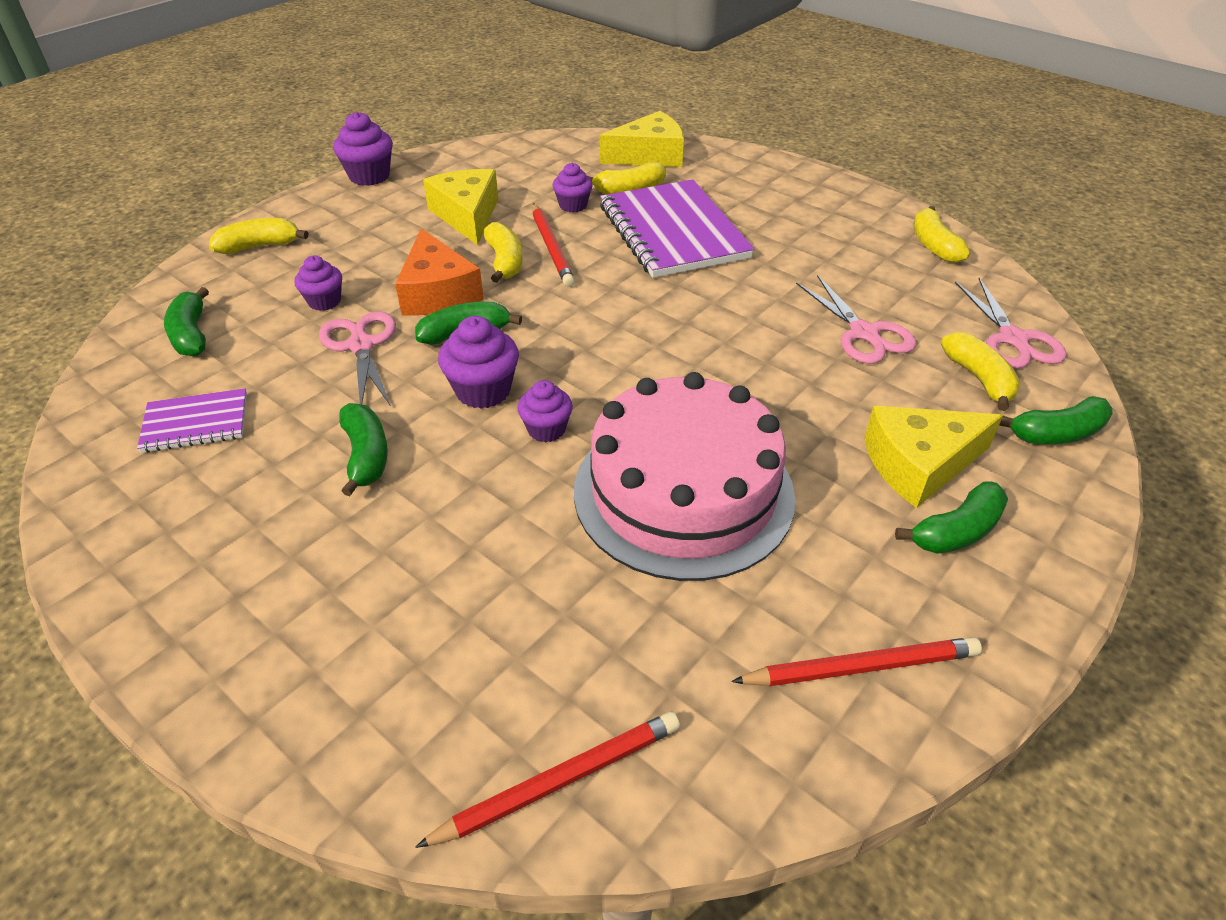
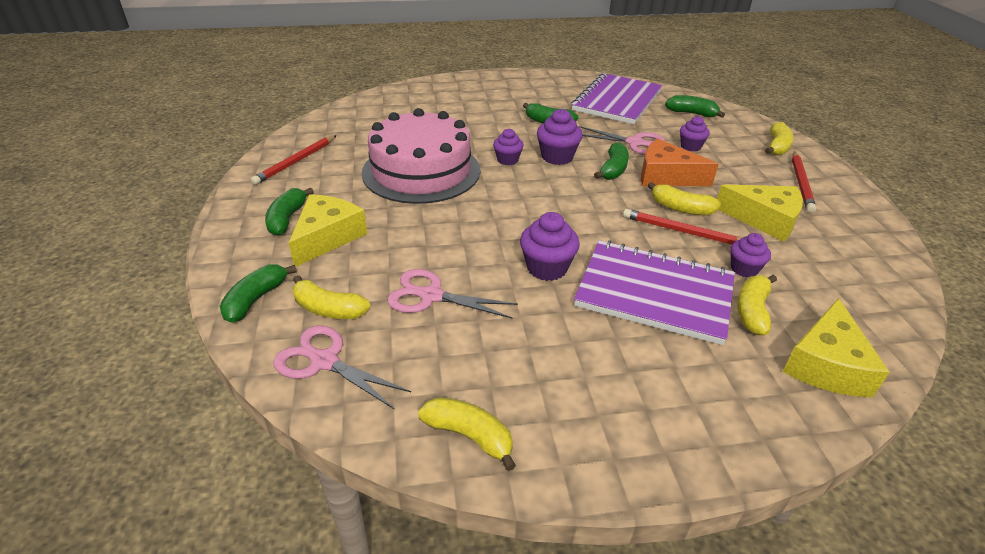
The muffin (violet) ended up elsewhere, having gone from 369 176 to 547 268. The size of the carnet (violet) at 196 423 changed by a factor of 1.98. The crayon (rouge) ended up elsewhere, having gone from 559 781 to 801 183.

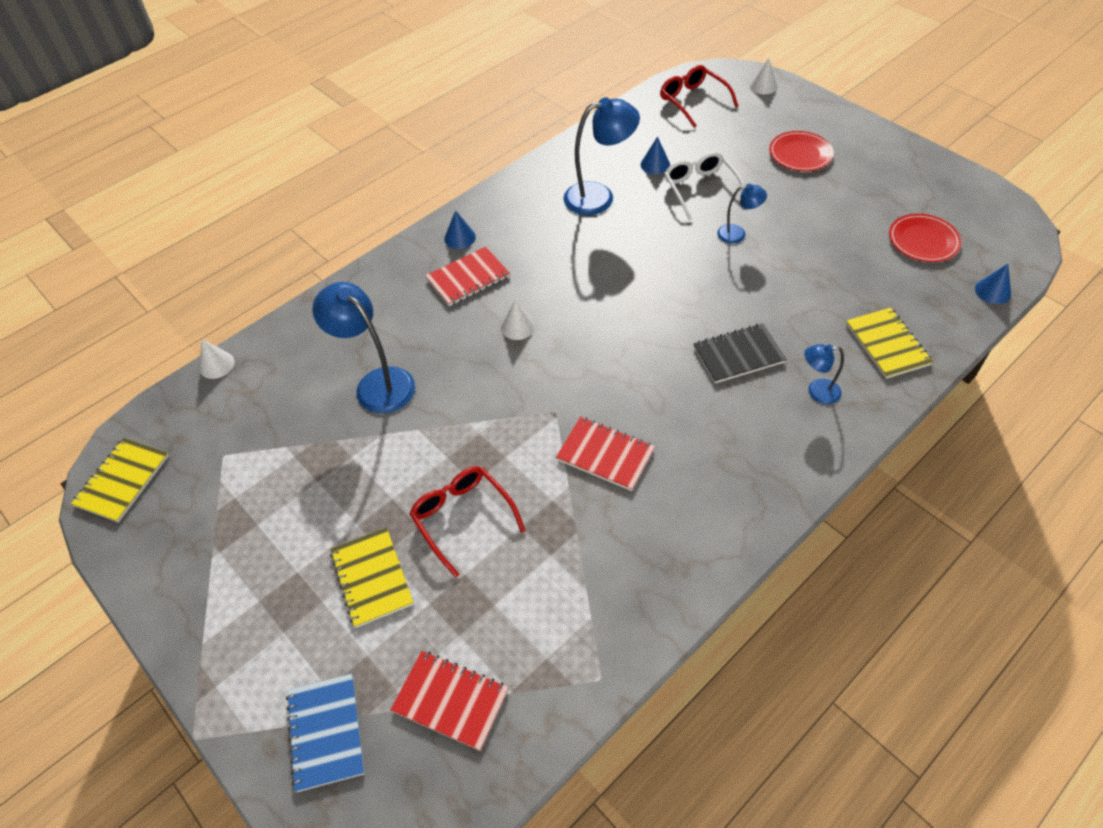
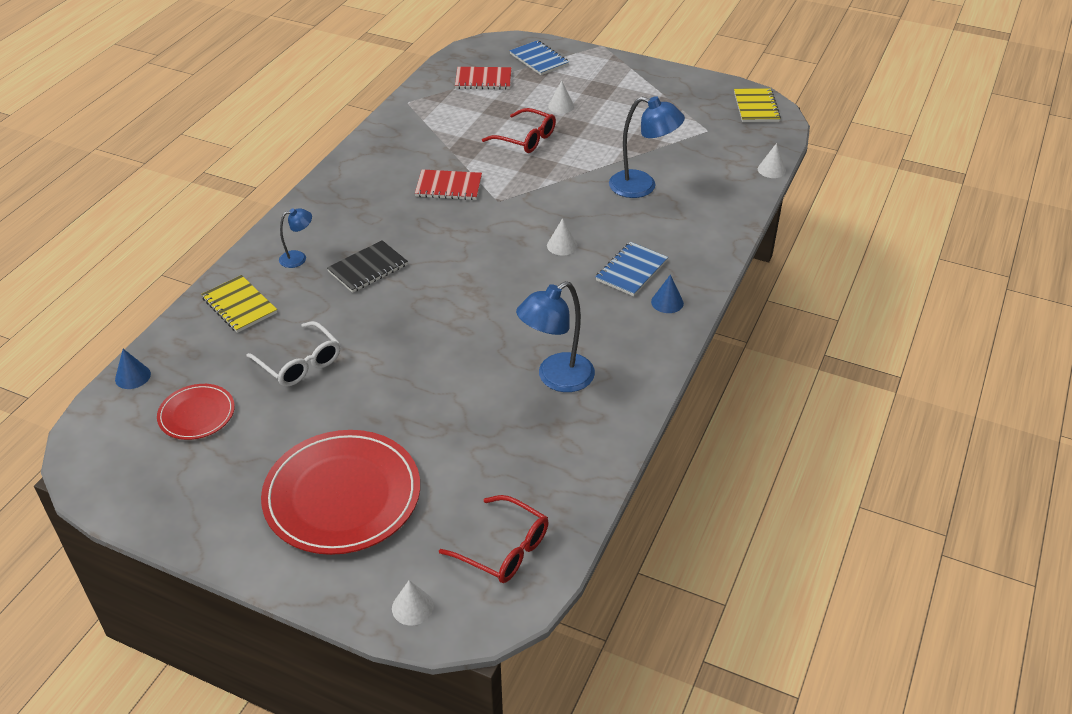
The lunettes (blanc) ended up elsewhere, having gone from 700 189 to 300 363. The size of the assiette (rouge) at 800 154 changed by a factor of 1.93. Where the carnet (jaune) stood at 372 578, the cône (blanc) came to stand at 561 106. What was the carnet (rouge) at 468 278 turned into the carnet (bleu) at 631 270. The second view lost the cône (bleu) at 655 164. The second view lost the lampe (bleu) at 737 234.

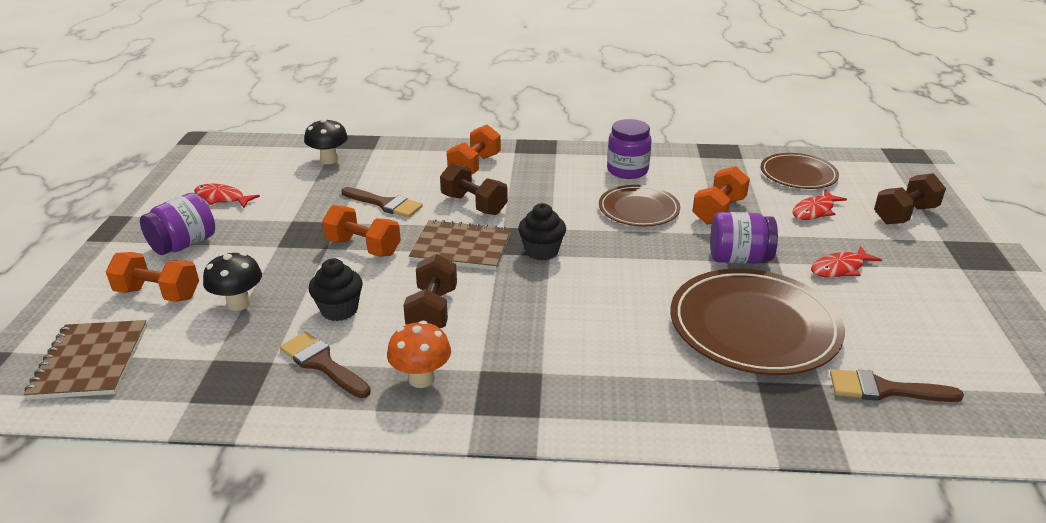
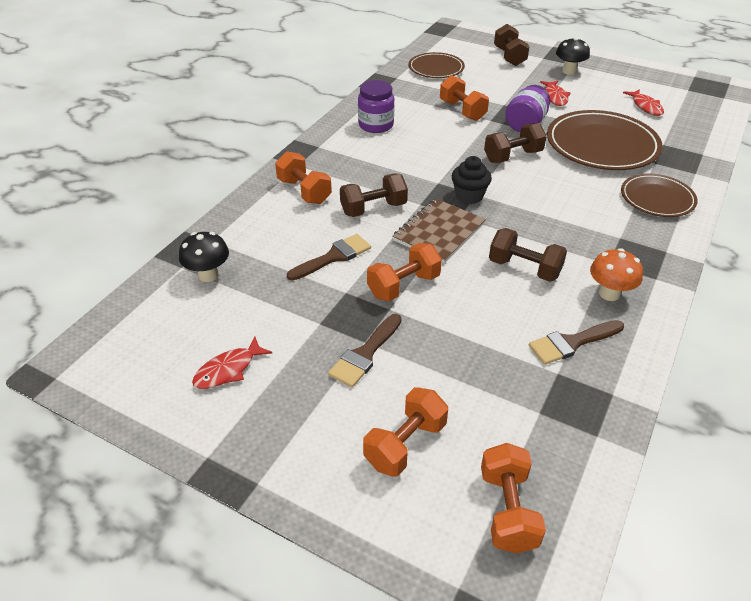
The pinceau (marron) ended up elsewhere, having gone from 884 389 to 365 354. Where the carnet (marron) stood at 90 361, the haltère (orange) came to stand at 507 510. The second view gained the haltère (marron) at 513 156. The champignon (noir) ended up elsewhere, having gone from 239 303 to 569 71. The assiette (marron) ended up elsewhere, having gone from 638 209 to 657 198. The poisson (rouge) ended up elsewhere, having gone from 814 211 to 645 106. The second view lost the bocal (violet) at 184 244. The second view lost the muffin (noir) at 339 310.

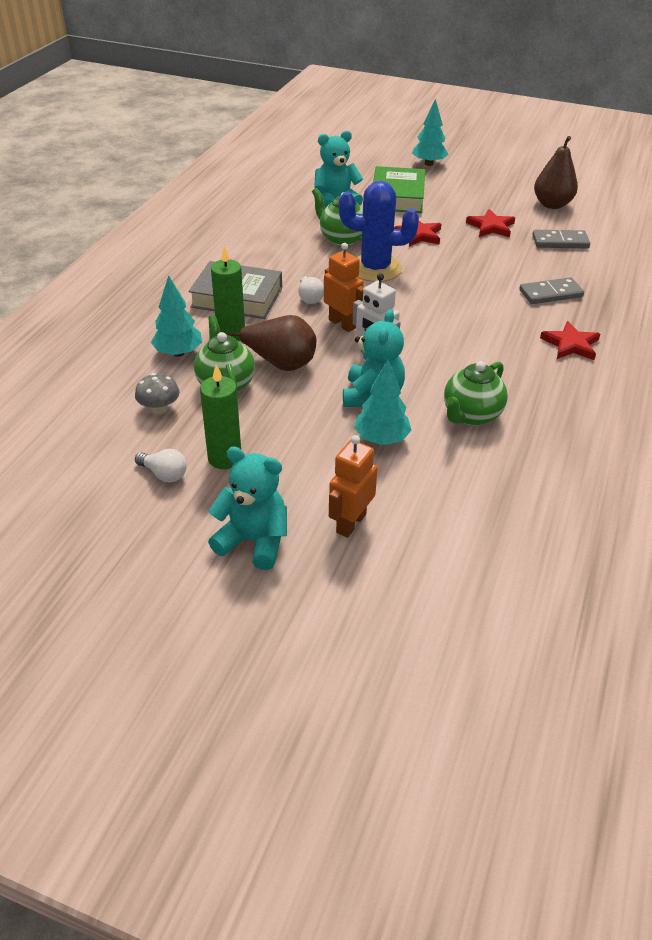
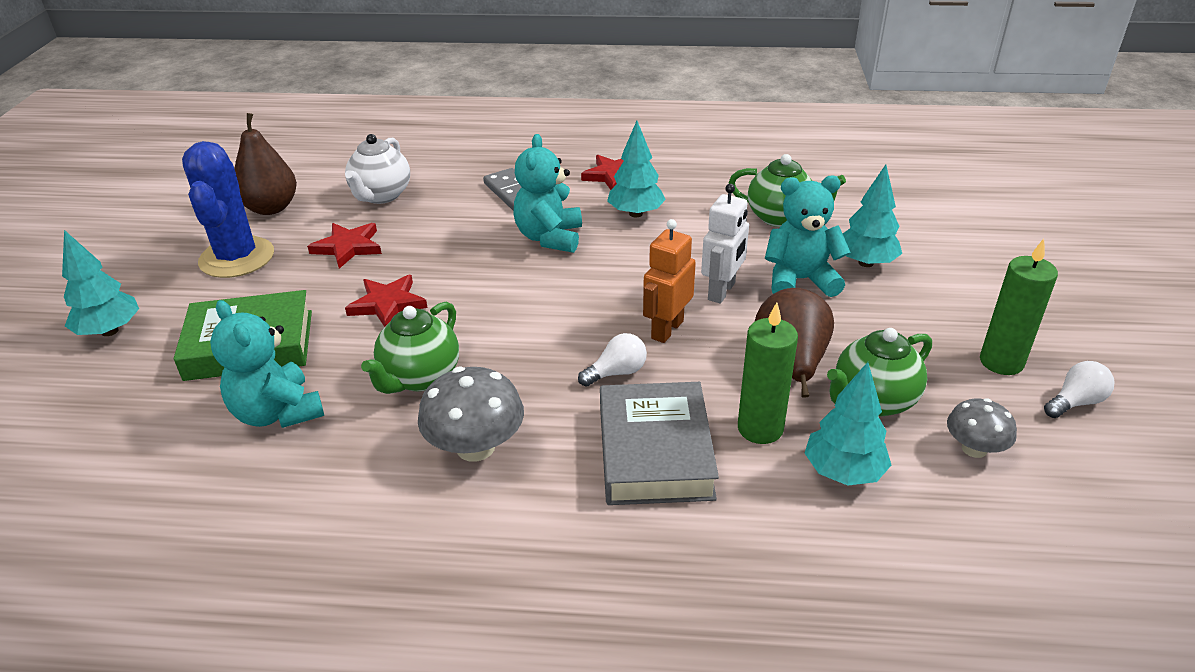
The cactus (bleu) ended up elsewhere, having gone from 375 268 to 237 258. Where the domino (gris) stood at 560 242, the théière (blanc) came to stand at 381 195. The second view gained the champignon (gris) at 475 447. The ours en peluche (turquoise) ended up elsewhere, having gone from 254 541 to 549 237. The second view gained the arbre (turquoise) at 635 214. The ampoule (blanc) at 164 474 ended up facing another way, 45 degrees clockwise from before. The second view lost the robot (orange) at 350 523.

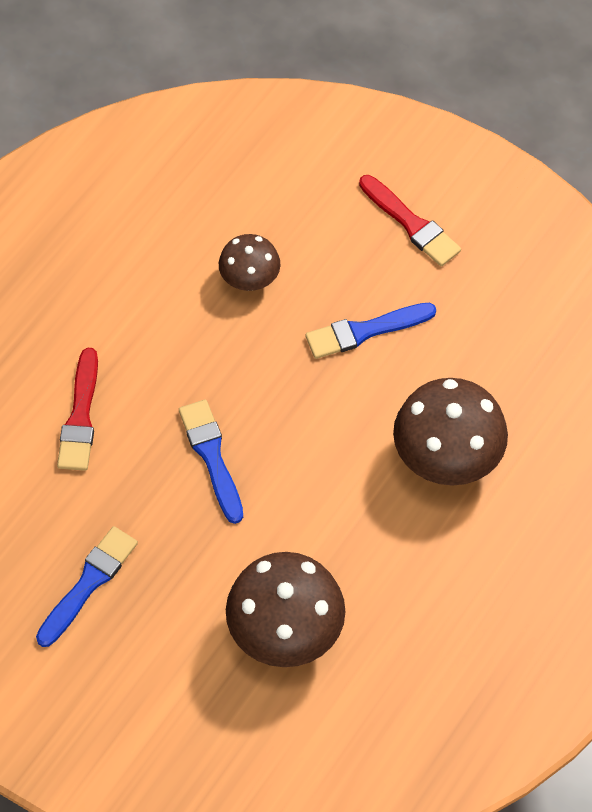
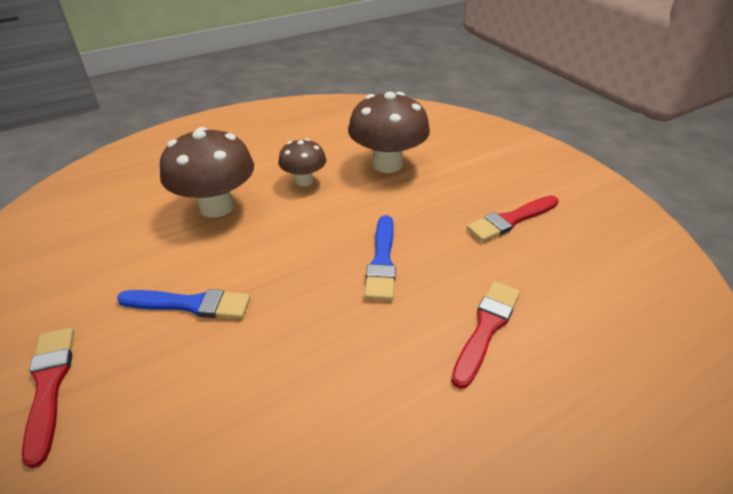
The champignon (marron) ended up elsewhere, having gone from 250 280 to 304 180. What was the pinceau (bleu) at 89 583 turned into the pinceau (rouge) at 511 220.

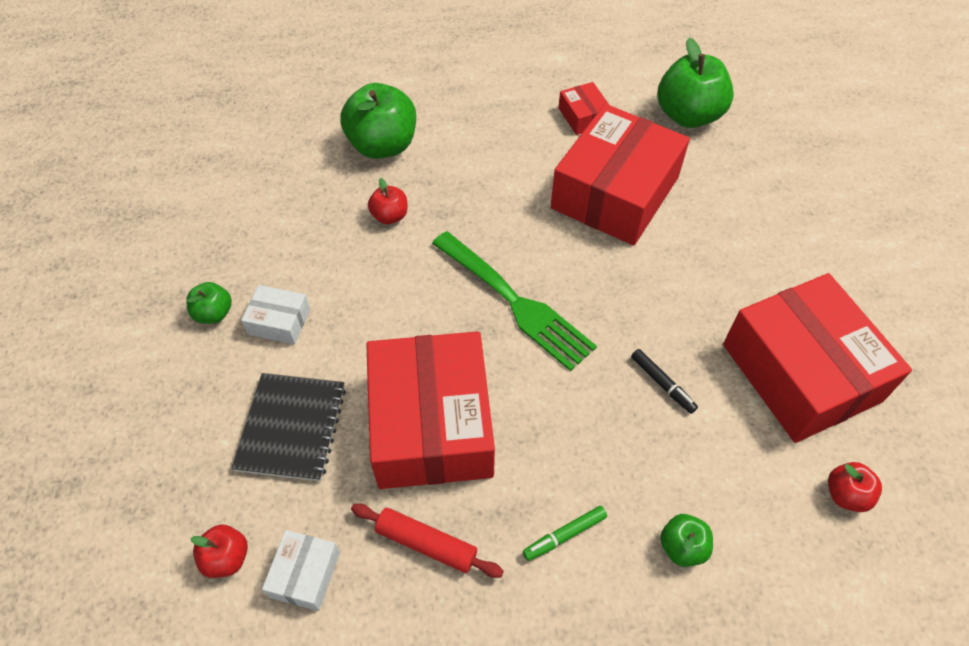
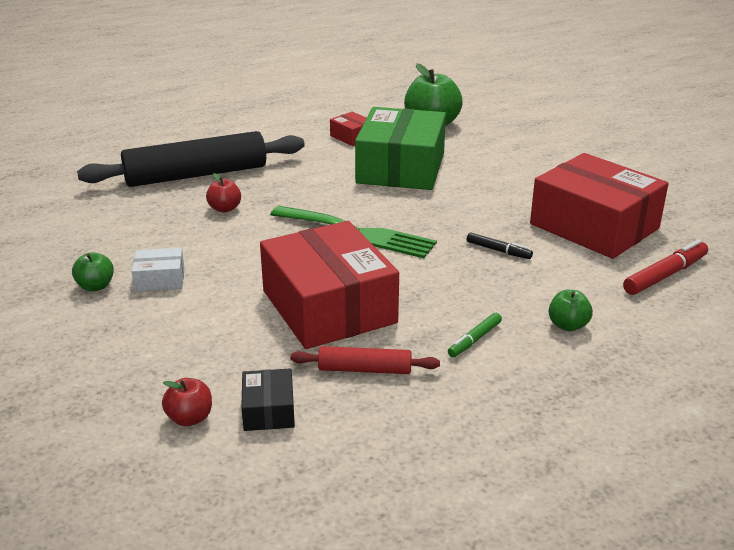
Where the pomme (vert) stood at 383 145, the rouleau à pâtisserie (noir) came to stand at 196 175. What was the boîte (blanc) at 305 574 turned into the boîte (noir) at 269 410. What was the boîte (rouge) at 615 193 turned into the boîte (vert) at 401 168. Where the pomme (rouge) stood at 846 494, the feutre (rouge) came to stand at 665 275. The second view lost the carnet (noir) at 292 428.

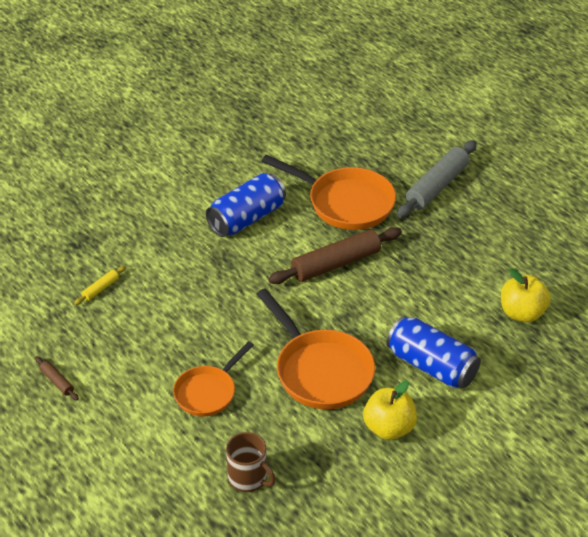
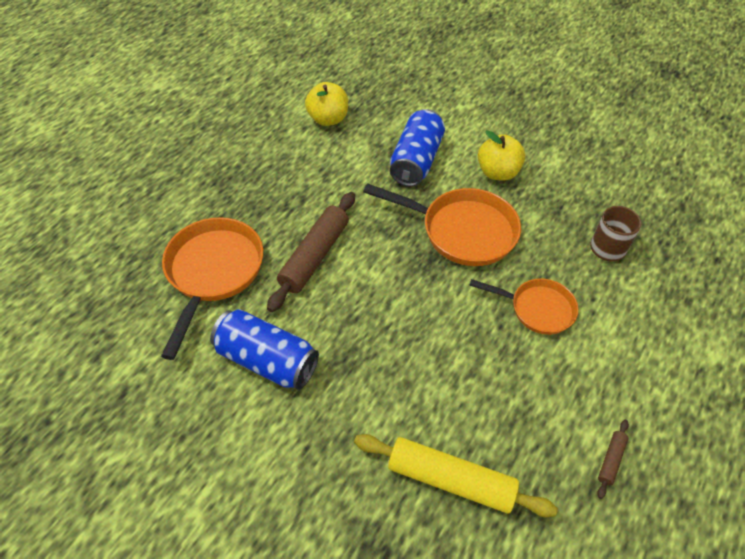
The rouleau à pâtisserie (marron) at 335 264 ended up facing another way, 75 degrees clockwise from before. The size of the rouleau à pâtisserie (jaune) at 100 289 changed by a factor of 2.24. The poêle (orange) at 320 371 ended up facing another way, 75 degrees clockwise from before. The second view lost the rouleau à pâtisserie (gris) at 437 186.

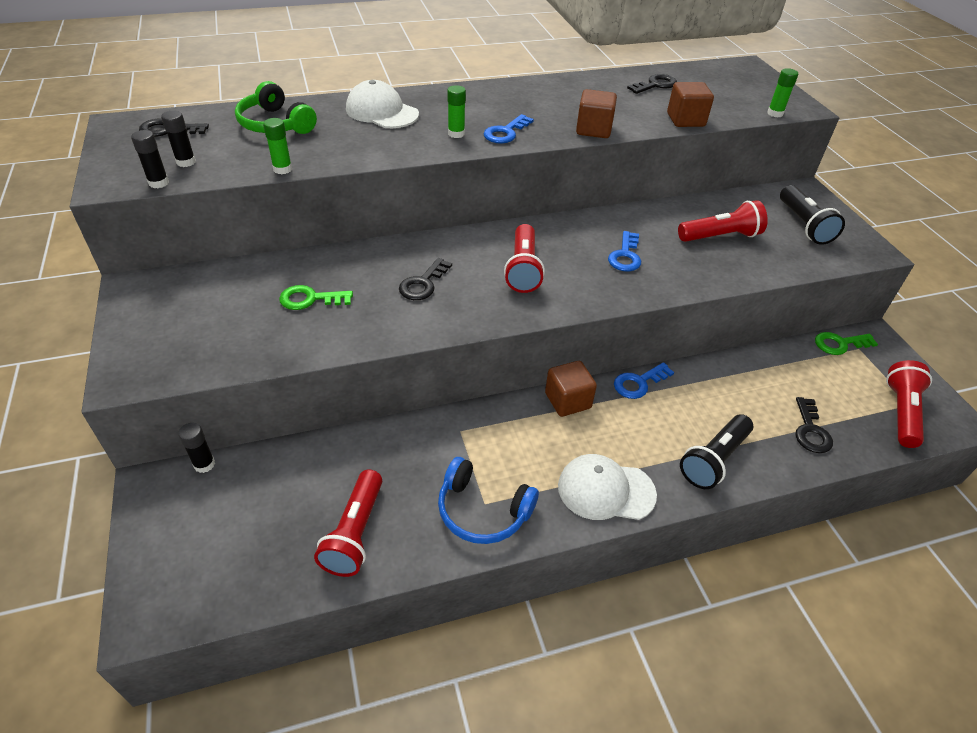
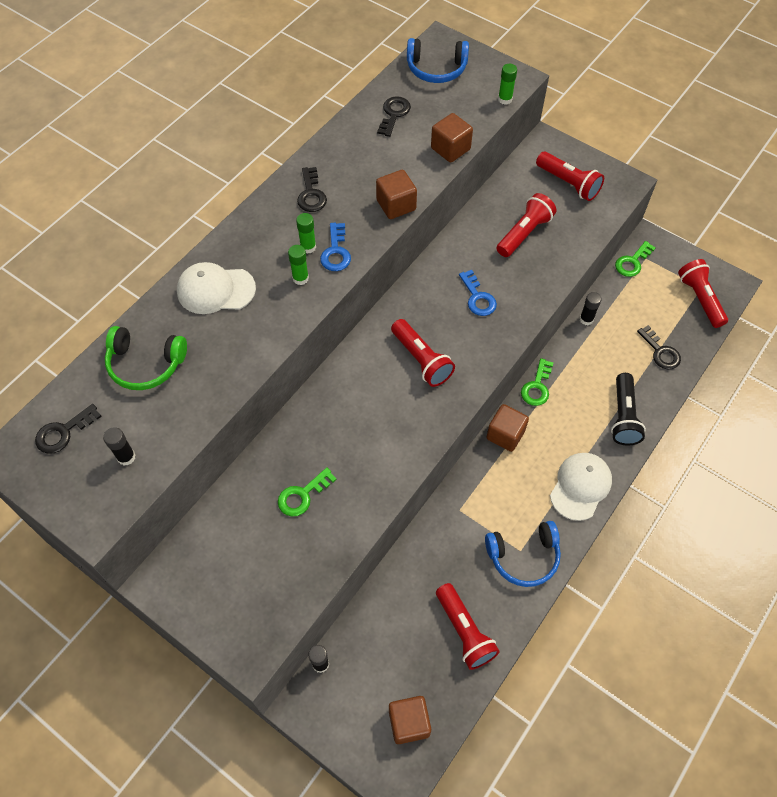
The bâton de colle (vert) ended up elsewhere, having gone from 282 169 to 308 247. The clé (noir) ended up elsewhere, having gone from 423 284 to 311 194. The second view gained the cube (marron) at 409 722. The second view gained the casque audio (bleu) at 436 69. What was the clé (bleu) at 639 383 turned into the clé (vert) at 537 386. What was the lampe de poche (noir) at 804 225 turned into the lampe de poche (rouge) at 568 183. The casquette (blanc) at 605 490 ended up facing another way, 150 degrees clockwise from before. The bâton de colle (noir) ended up elsewhere, having gone from 159 183 to 586 319.

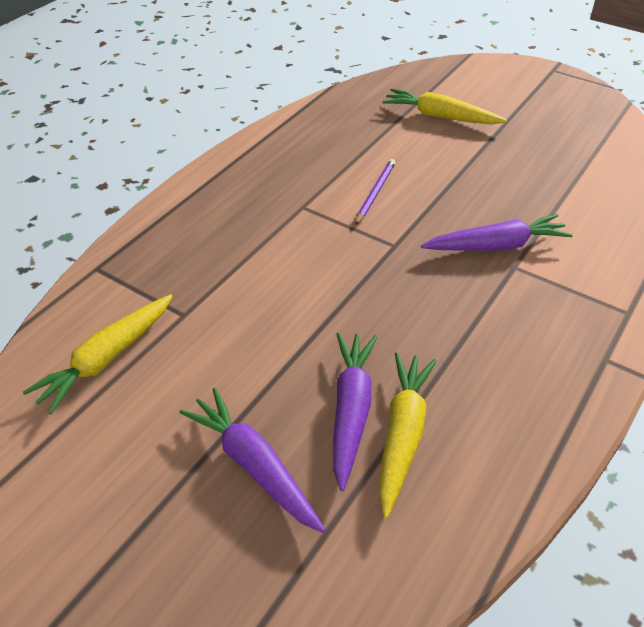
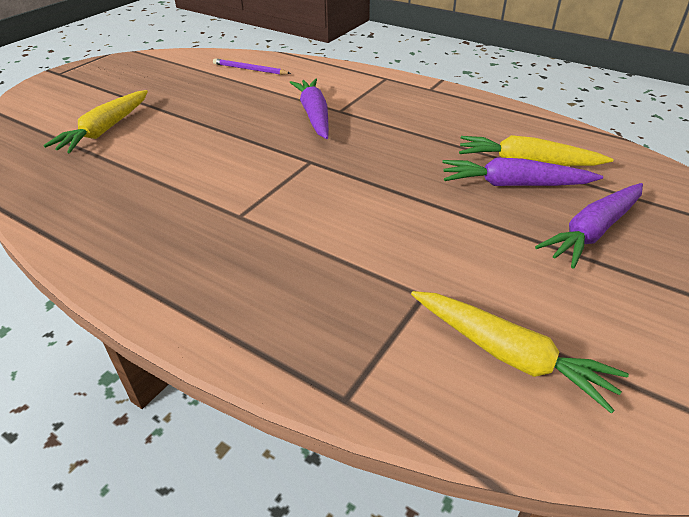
The crayon (violet) ended up elsewhere, having gone from 375 192 to 249 69.

